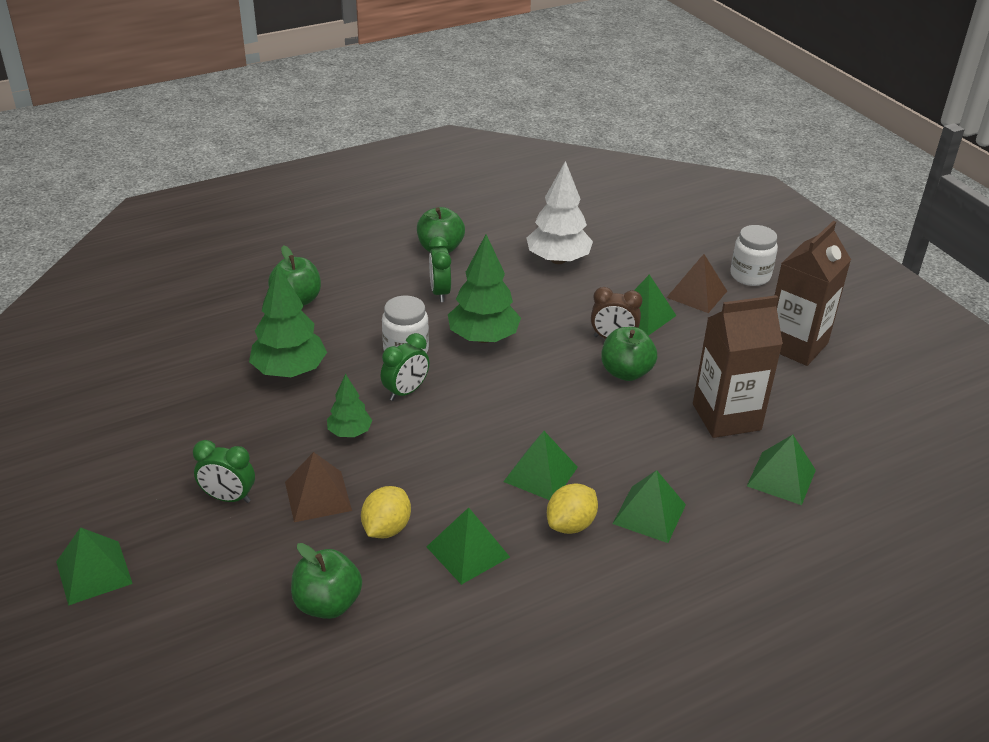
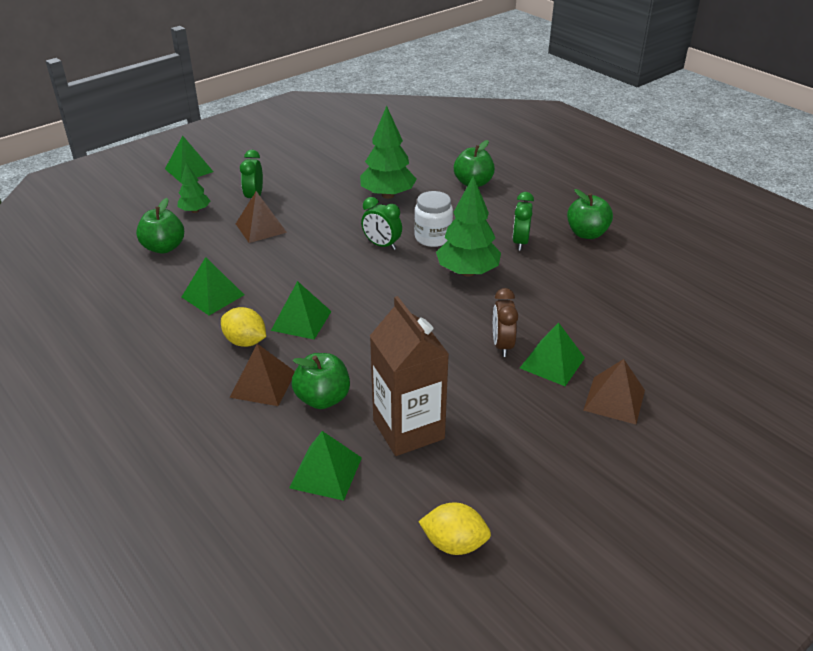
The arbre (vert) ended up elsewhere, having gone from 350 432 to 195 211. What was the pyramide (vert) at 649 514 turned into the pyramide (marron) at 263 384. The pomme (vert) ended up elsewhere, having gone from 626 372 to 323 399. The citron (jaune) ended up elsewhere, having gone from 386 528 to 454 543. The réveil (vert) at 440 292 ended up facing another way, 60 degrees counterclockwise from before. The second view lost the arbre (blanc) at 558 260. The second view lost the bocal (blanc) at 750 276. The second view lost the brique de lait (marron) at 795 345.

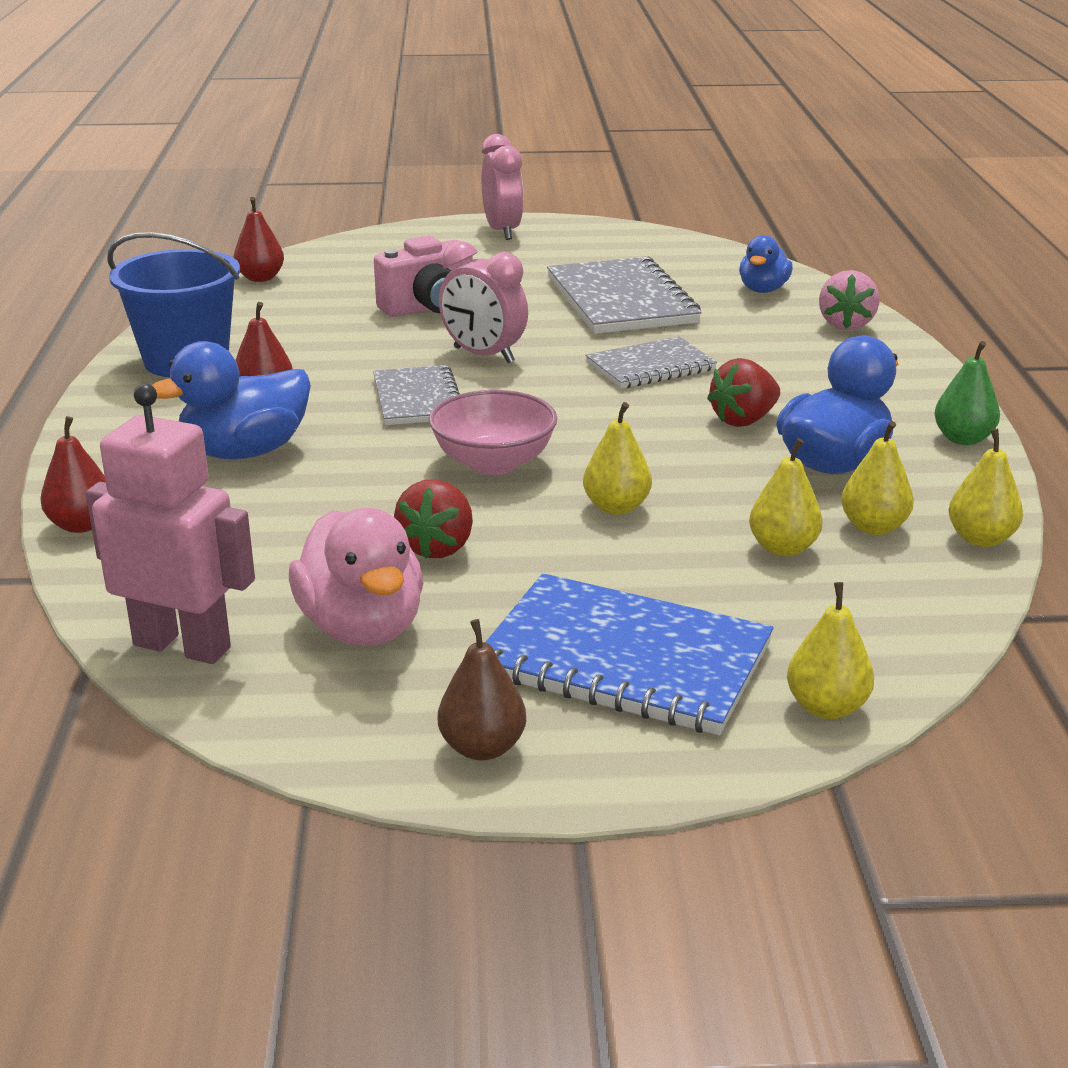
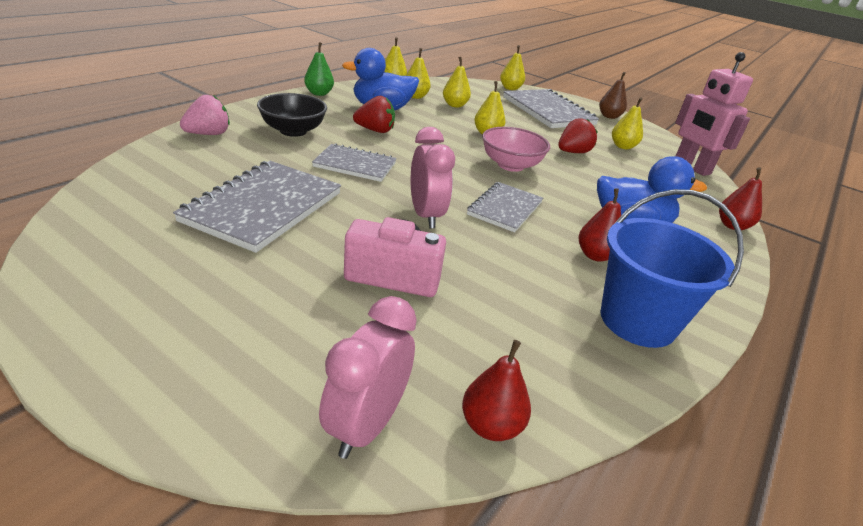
The second view gained the bol (noir) at 293 131. The réveil (rose) ended up elsewhere, having gone from 502 231 to 366 425. What was the carnet (bleu) at 624 659 turned into the carnet (gris) at 548 111. Where the canard (rose) stood at 362 627, the poire (jaune) came to stand at 622 146. The second view lost the canard (bleu) at 763 290.

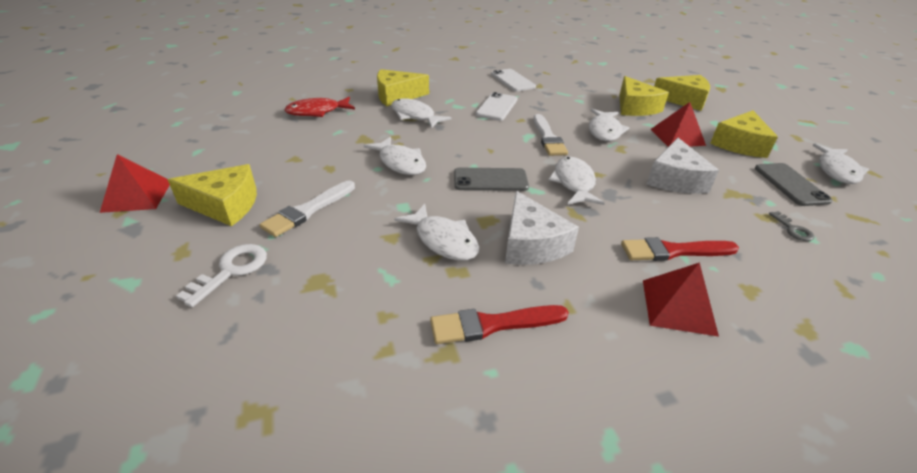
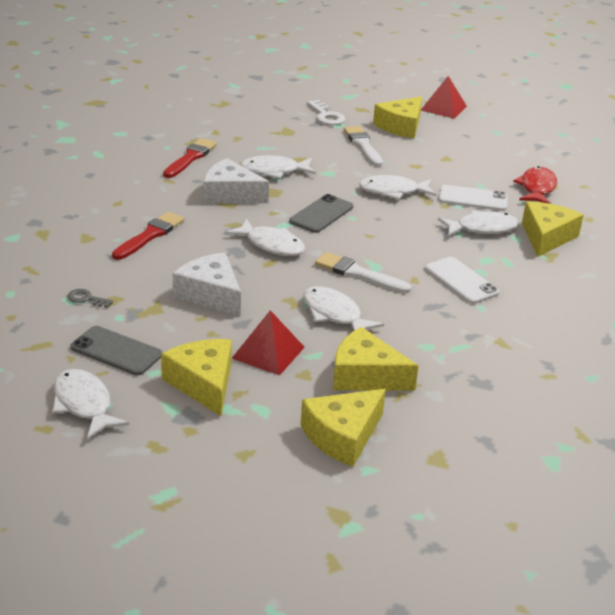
The téléphone (blanc) ended up elsewhere, having gone from 512 80 to 473 199. The second view lost the pyramide (rouge) at 678 306.

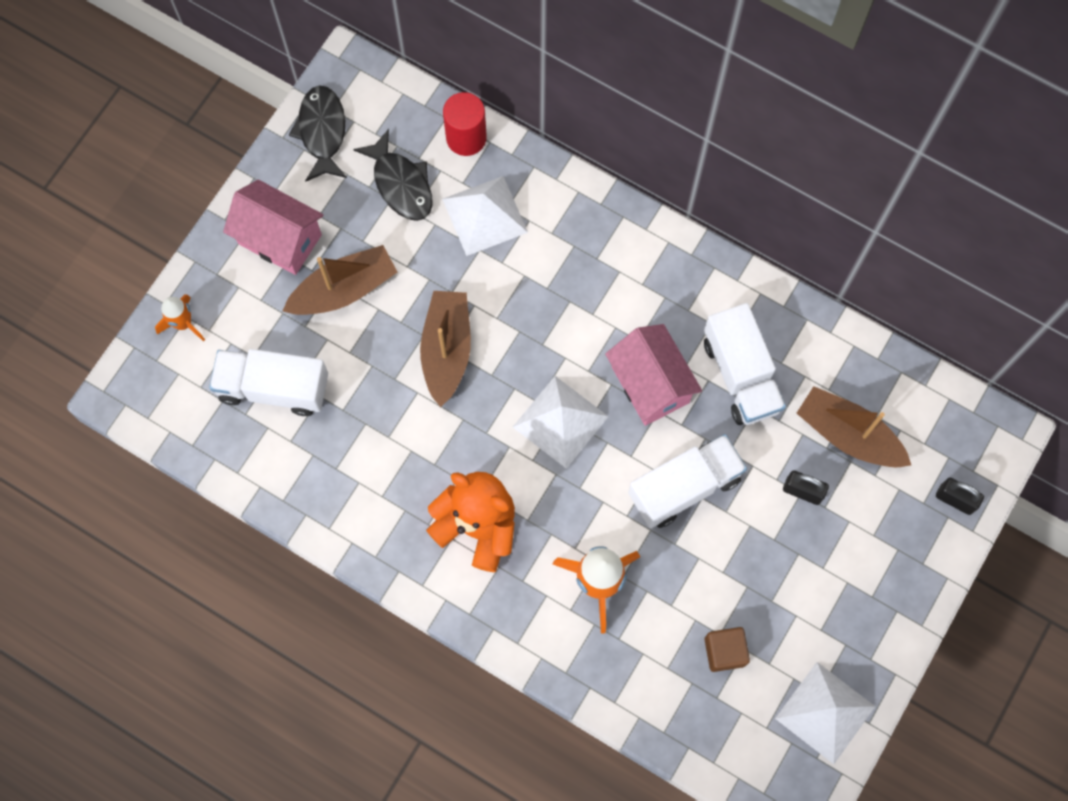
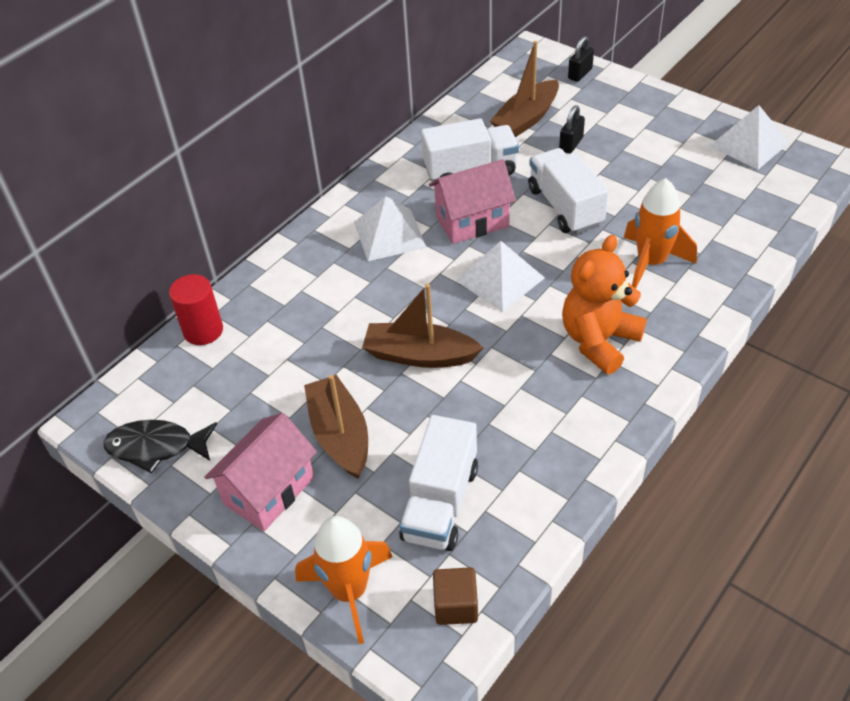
The size of the fusée (orange) at 183 323 changed by a factor of 1.70. The pyramide (blanc) ended up elsewhere, having gone from 485 215 to 389 234. The cube (marron) ended up elsewhere, having gone from 724 651 to 456 605. The second view lost the poisson (noir) at 401 184.

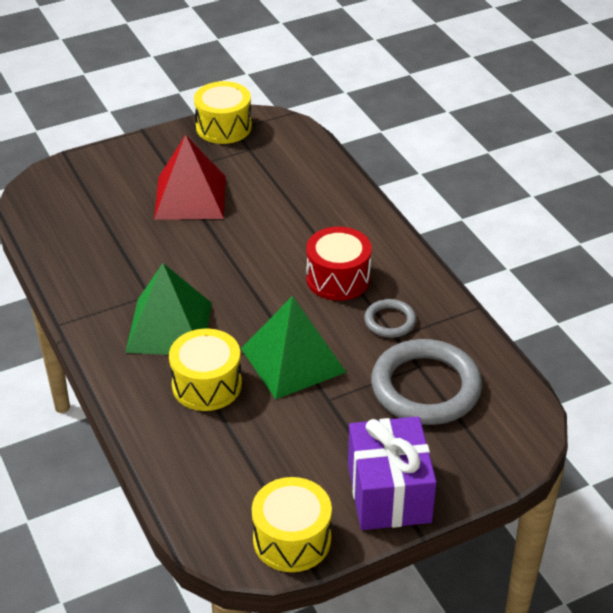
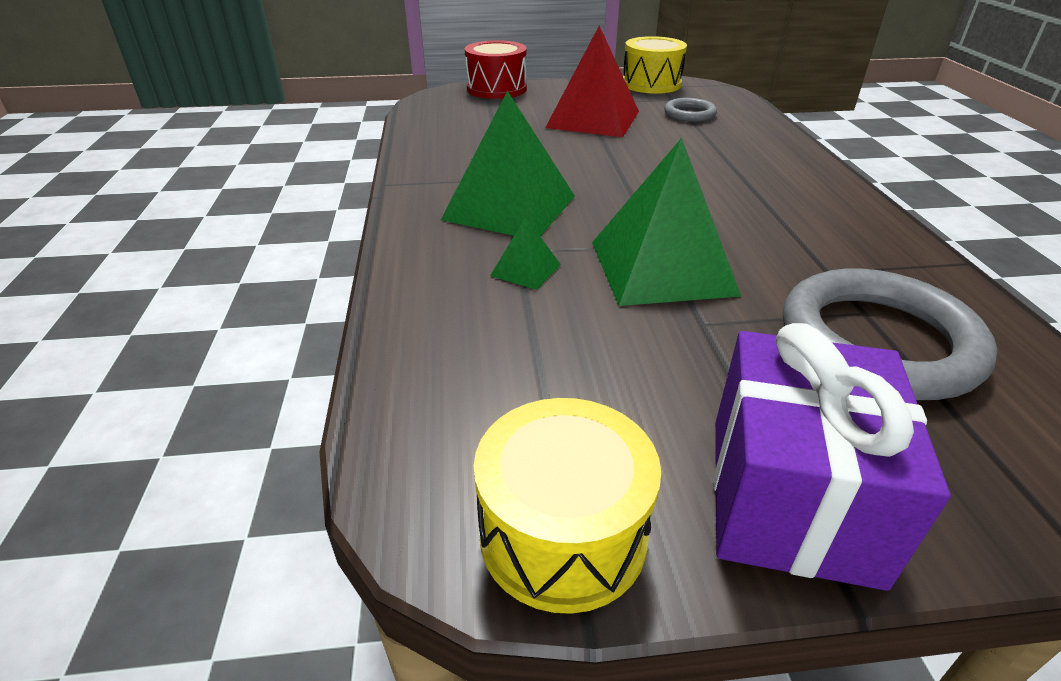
The tambour (rouge) ended up elsewhere, having gone from 338 278 to 496 89. Where the tambour (jaune) stood at 207 385, the pyramide (vert) came to stand at 525 270. The anneau (gris) ended up elsewhere, having gone from 390 321 to 689 114.

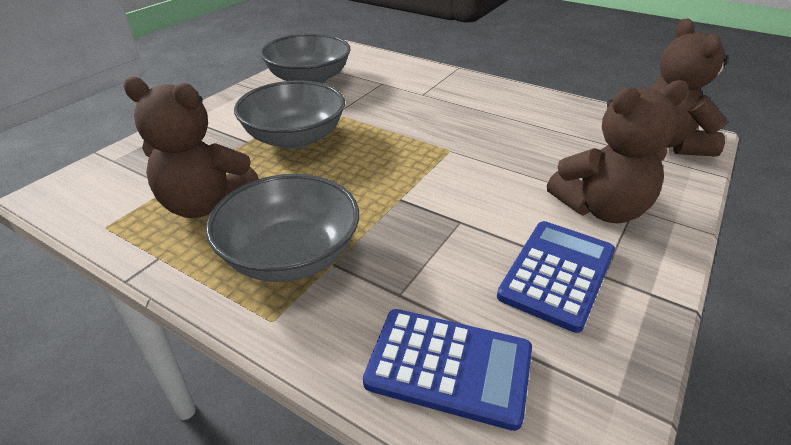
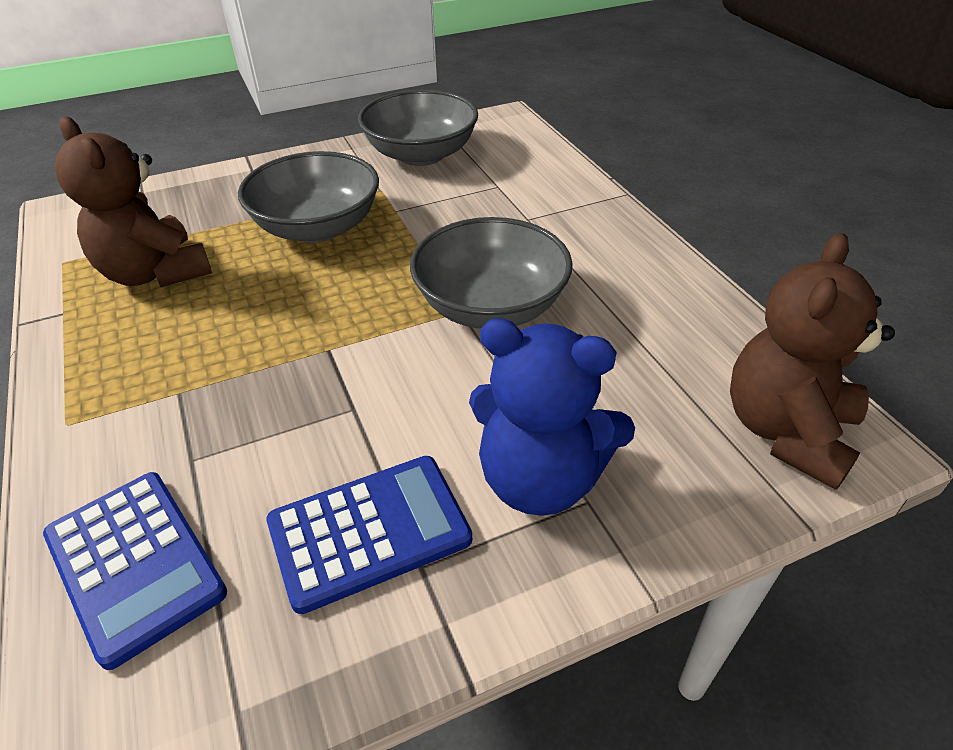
The bol (gris) ended up elsewhere, having gone from 290 255 to 490 306. What was the ours en peluche (marron) at 601 209 turned into the ours en peluche (bleu) at 540 479.

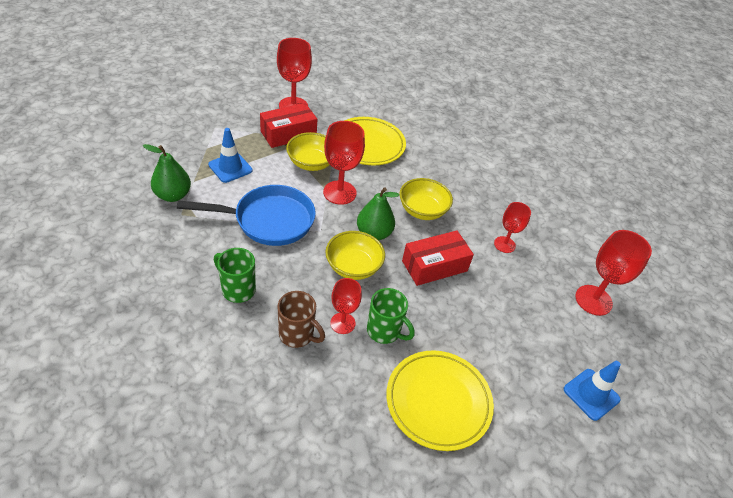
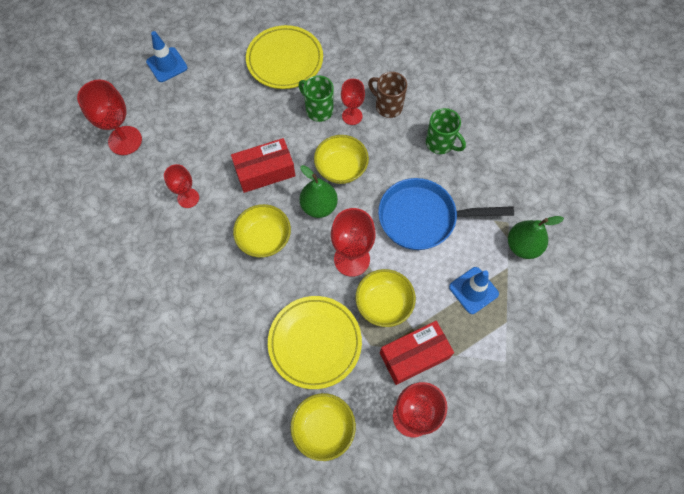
The second view gained the bol (jaune) at 323 428.

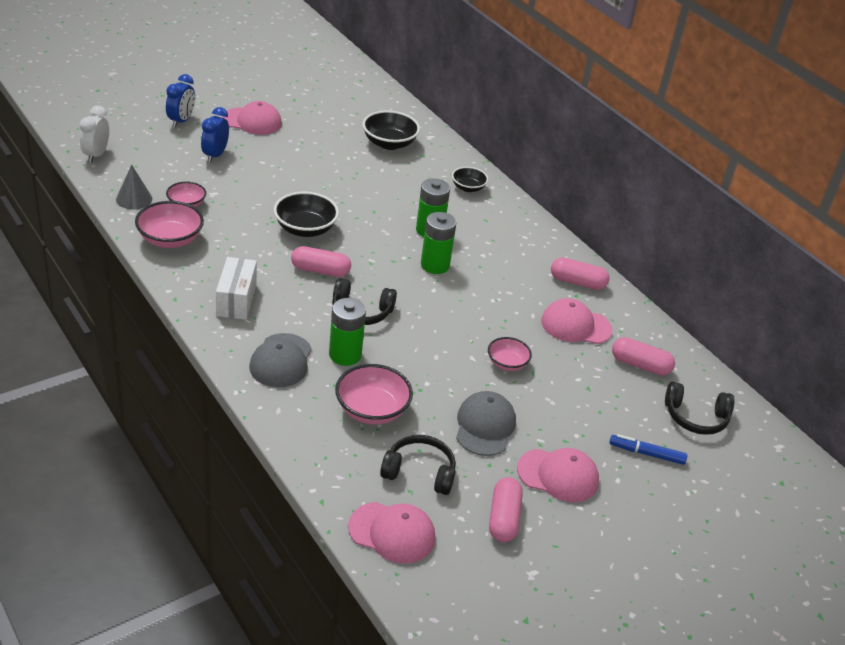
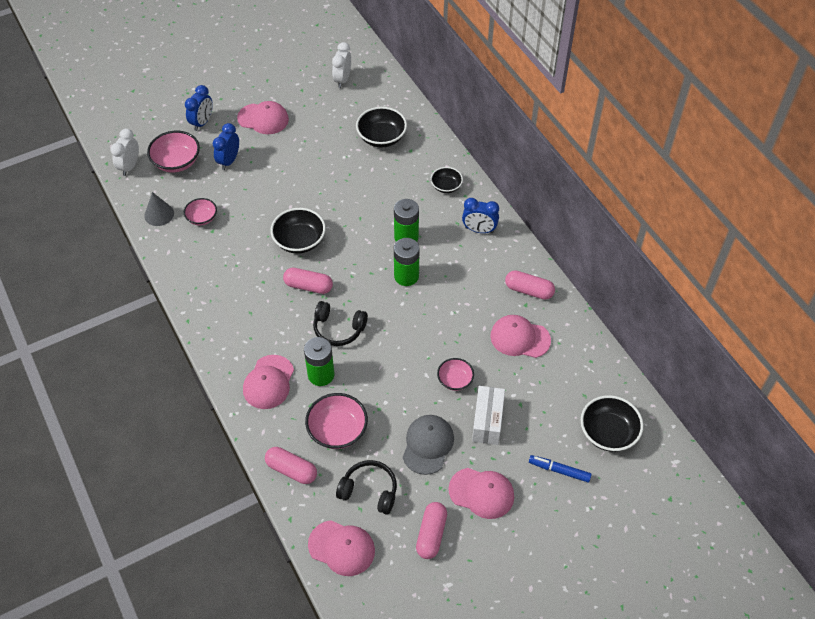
The bol (rose) ended up elsewhere, having gone from 170 239 to 176 162. What was the casquette (gris) at 281 361 turned into the casquette (rose) at 268 382. The gélule (rose) ended up elsewhere, having gone from 640 365 to 291 470. The second view gained the réveil (blanc) at 342 80. The second view gained the réveil (bleu) at 479 230. The boîte (blanc) ended up elsewhere, having gone from 236 300 to 487 422. Where the casque audio (noir) stood at 695 417, the bol (noir) came to stand at 608 433.

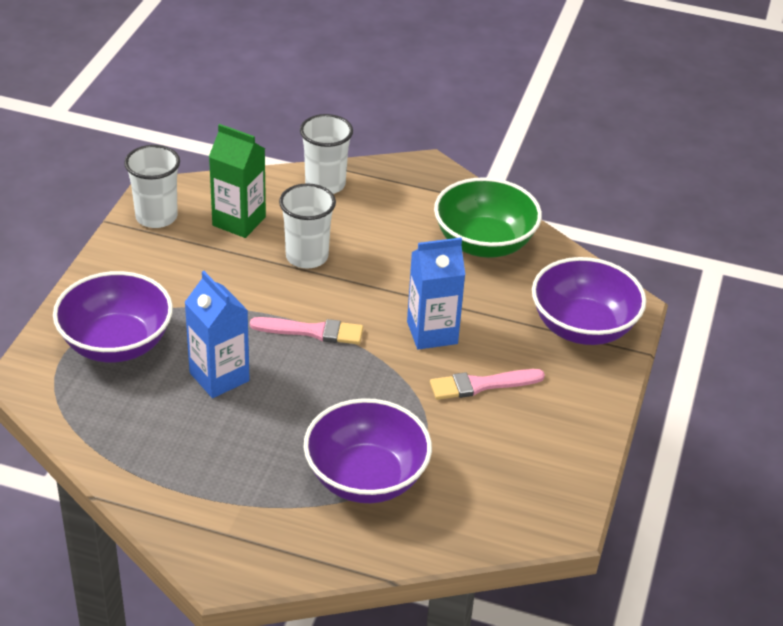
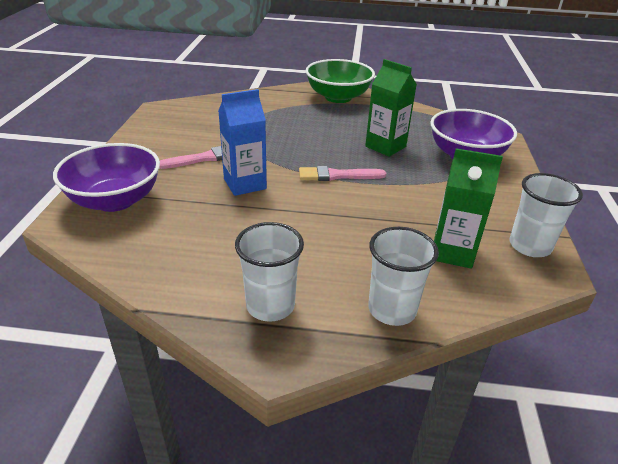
The gobelet (blanc) ended up elsewhere, having gone from 307 256 to 270 305. The bol (vert) ended up elsewhere, having gone from 484 243 to 338 97. What was the brique de lait (bleu) at 219 377 turned into the brique de lait (vert) at 385 146. The second view lost the bol (violet) at 366 478.

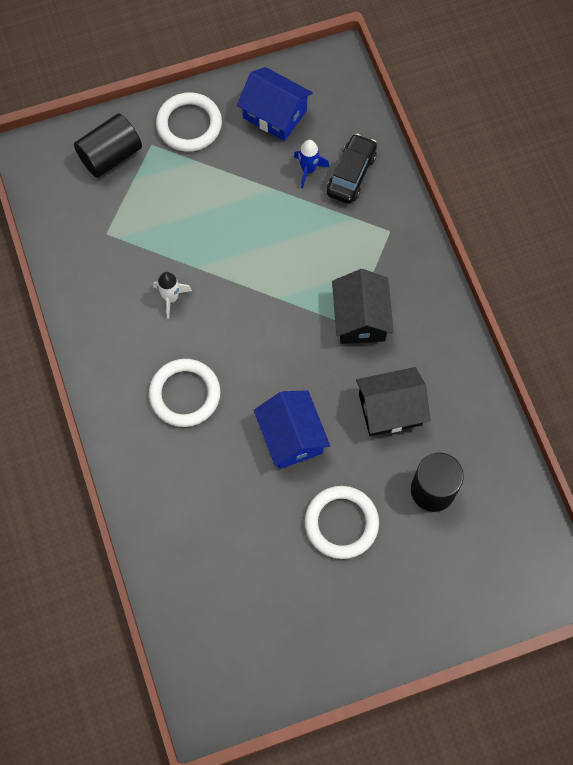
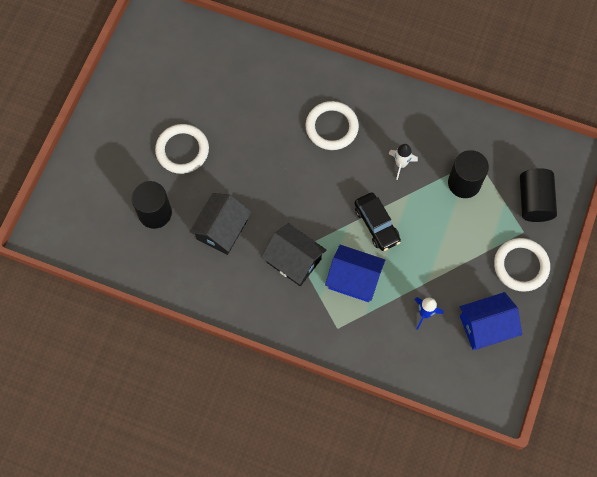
The maison (bleu) ended up elsewhere, having gone from 291 436 to 354 279. The voiture (noir) ended up elsewhere, having gone from 351 174 to 376 225. The second view gained the cylindre (noir) at 464 183.

